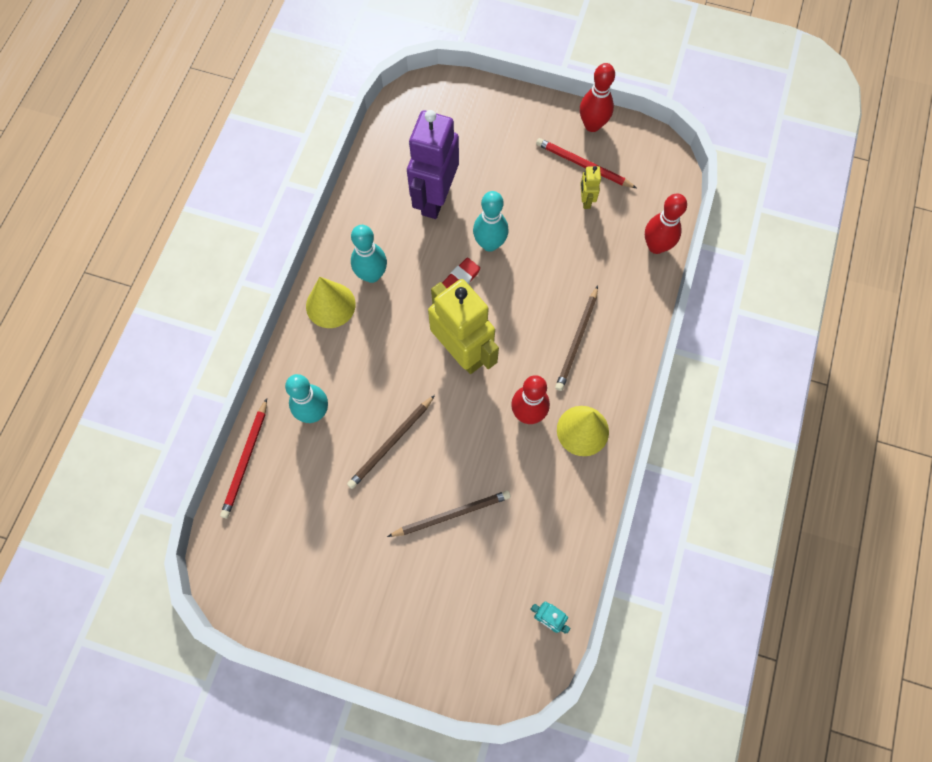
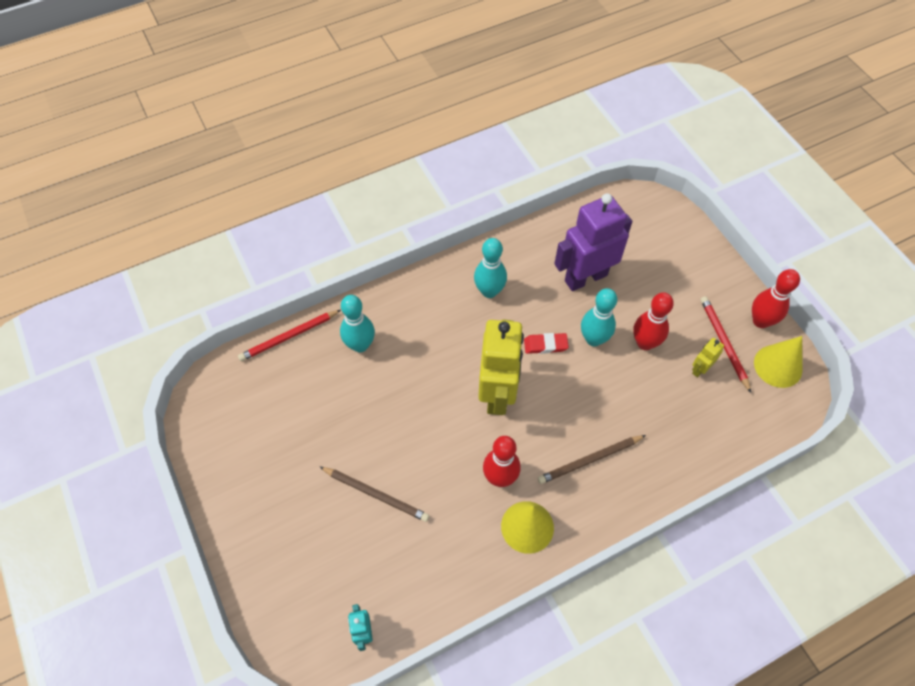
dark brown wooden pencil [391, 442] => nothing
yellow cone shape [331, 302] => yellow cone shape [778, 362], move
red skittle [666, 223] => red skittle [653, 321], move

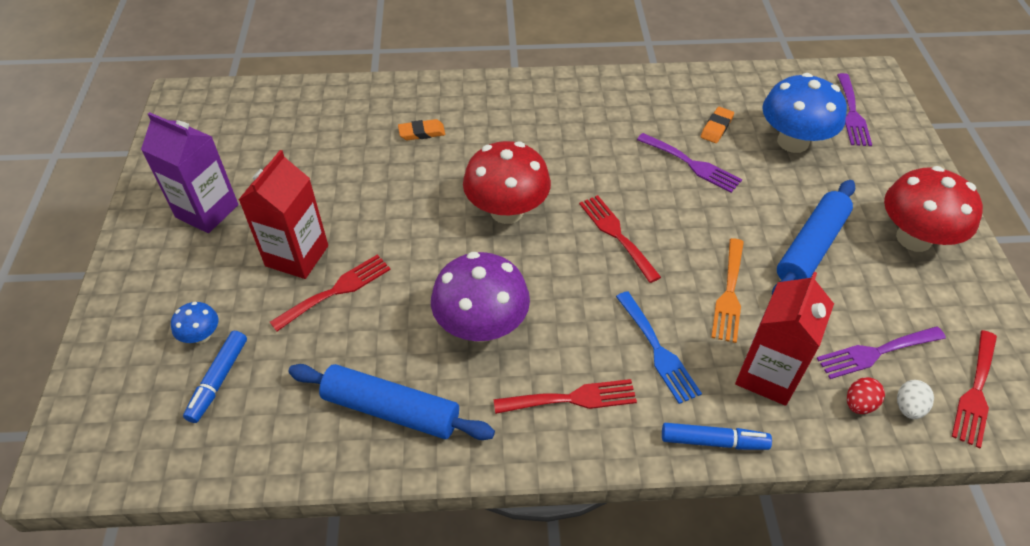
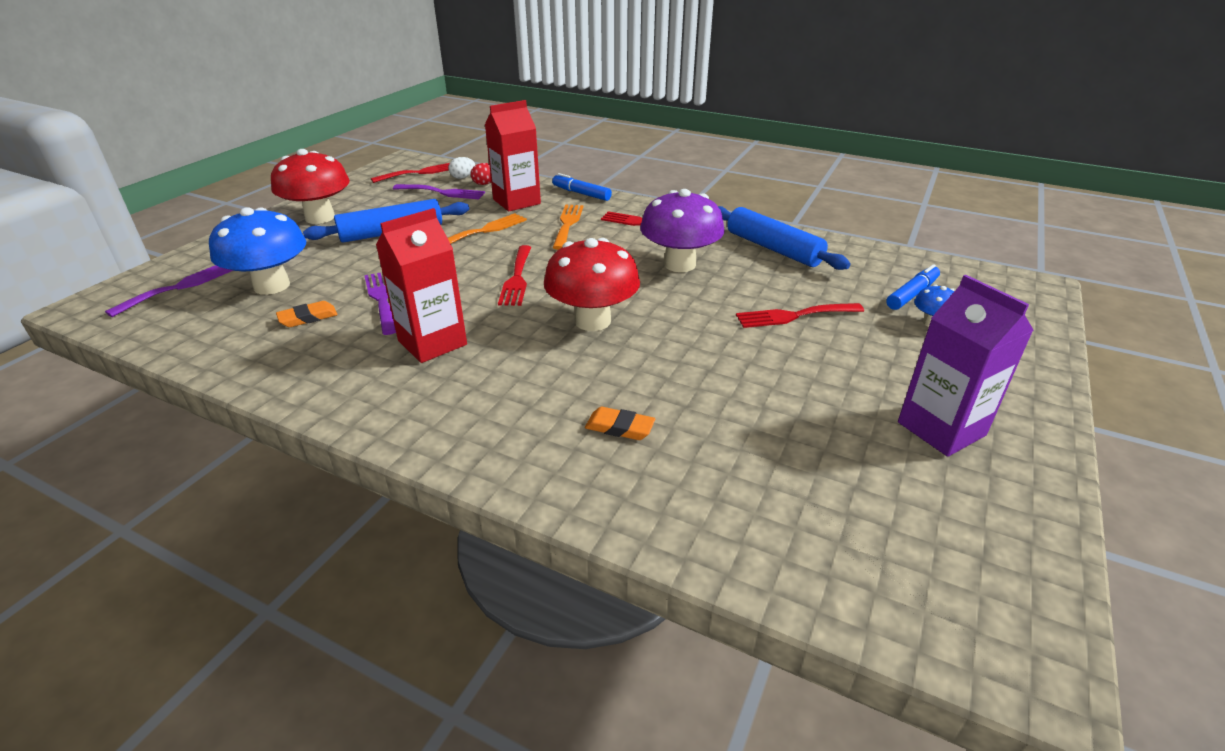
red carton [283, 214] => red carton [421, 285], move
blue table fork [659, 347] => orange-coloured table fork [568, 227]

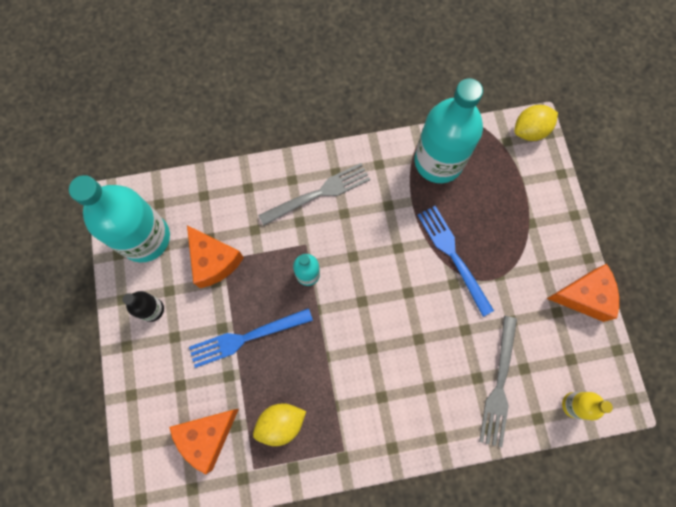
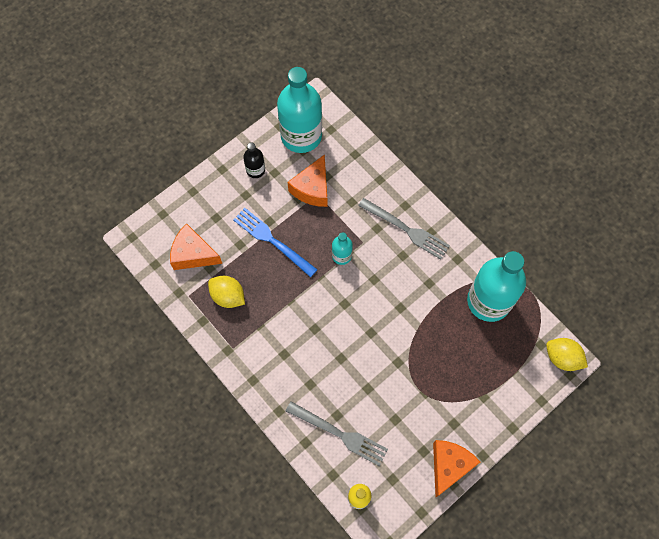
blue table fork [455, 261] => nothing
gray table fork [498, 381] => gray table fork [337, 433], 135 degrees counterclockwise
orange-coloured cheese wedge [583, 293] => orange-coloured cheese wedge [456, 468], 120 degrees counterclockwise

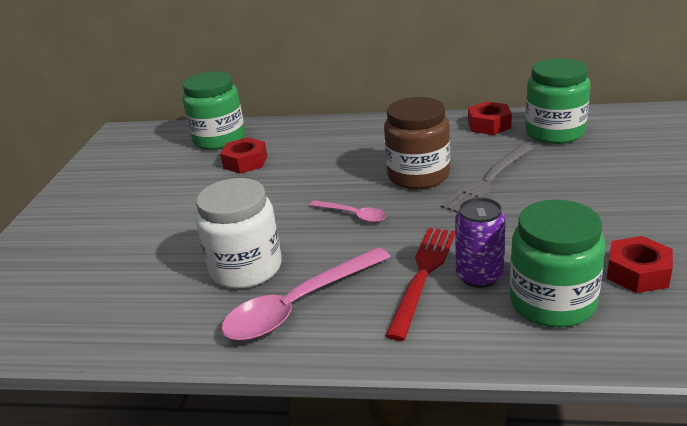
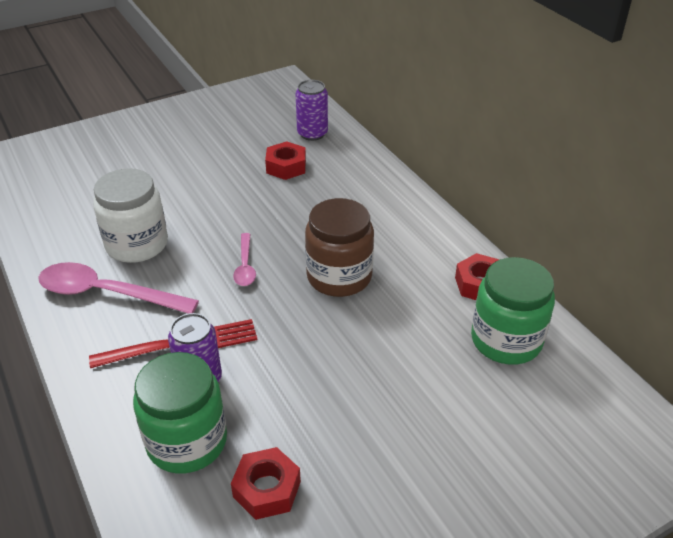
gray table fork [487, 178] => nothing
emerald jar [214, 110] => royal purple can [312, 110]

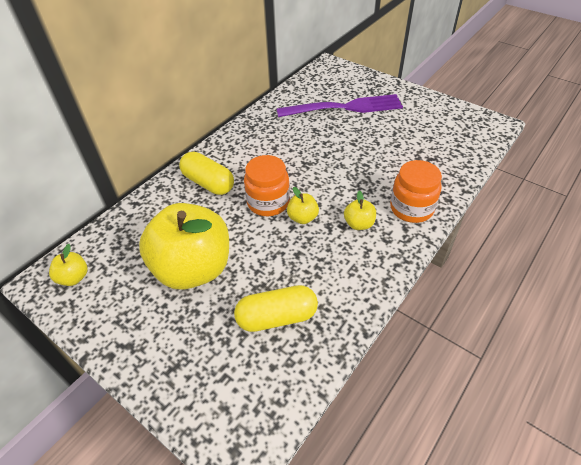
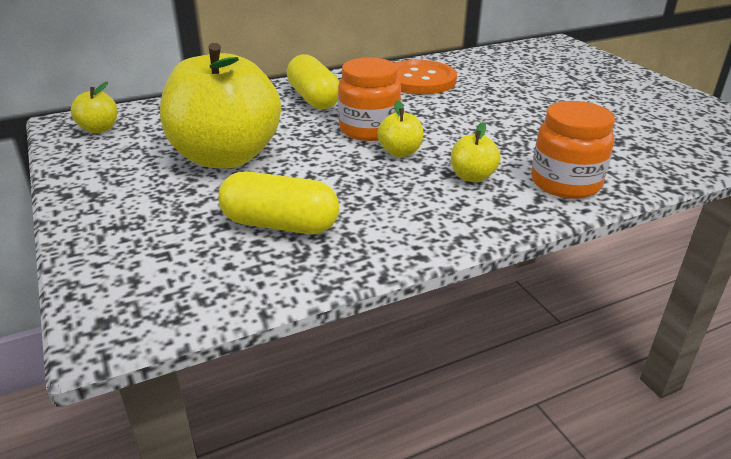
royal purple table fork [340, 105] => nothing
nothing => orange-coloured sewing button [426, 77]

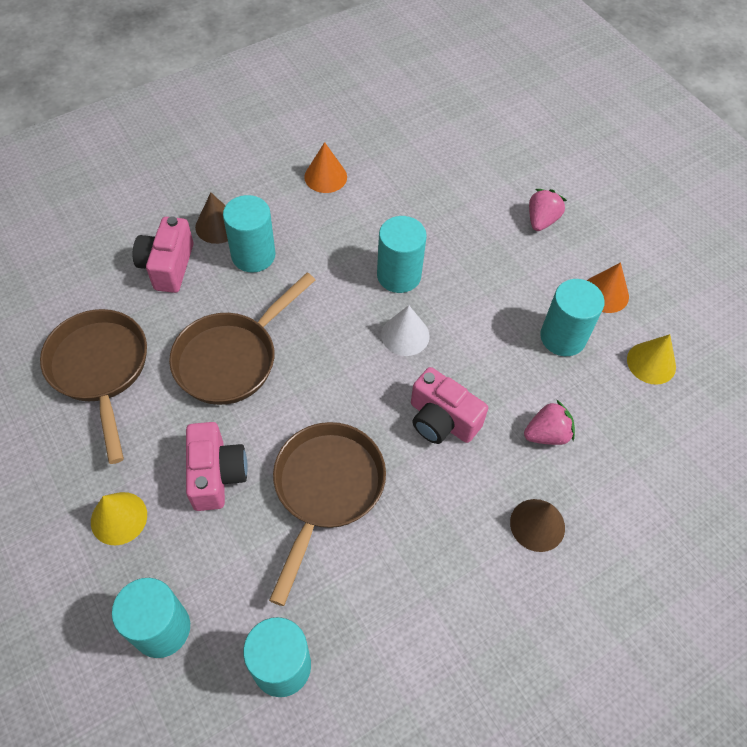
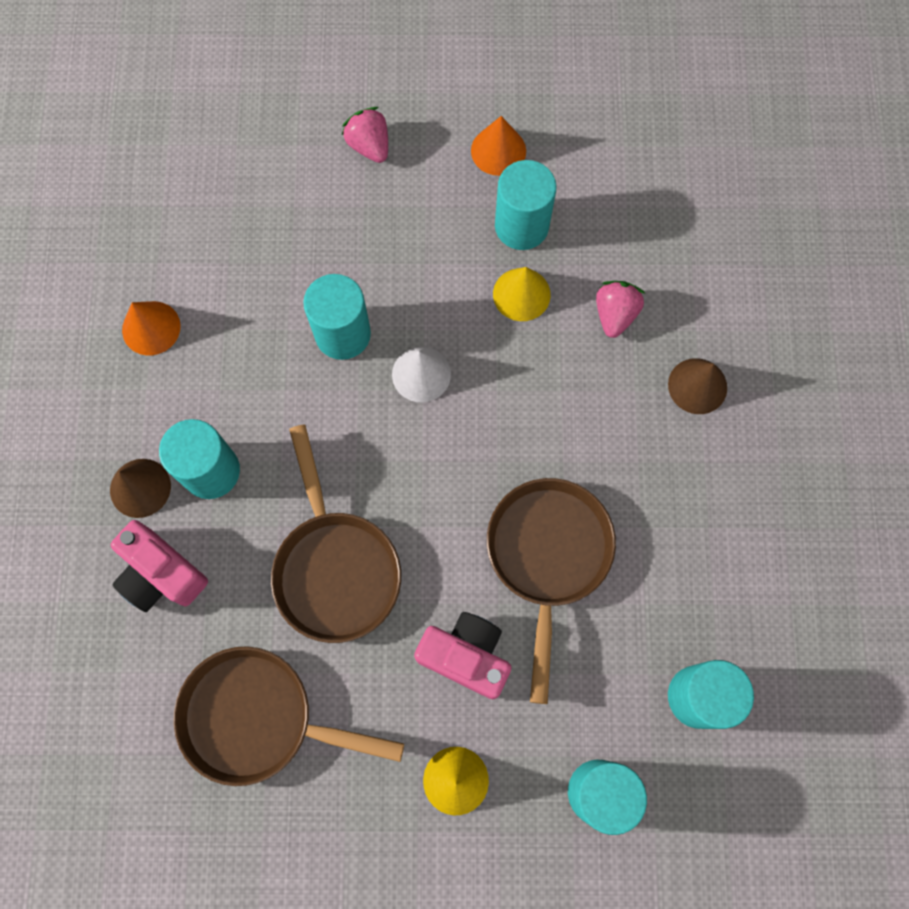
rose-pink compact camera [449, 405] => nothing
yellow cone shape [651, 359] => yellow cone shape [522, 294], move
dark brown skillet [327, 514] => dark brown skillet [551, 591], 45 degrees clockwise

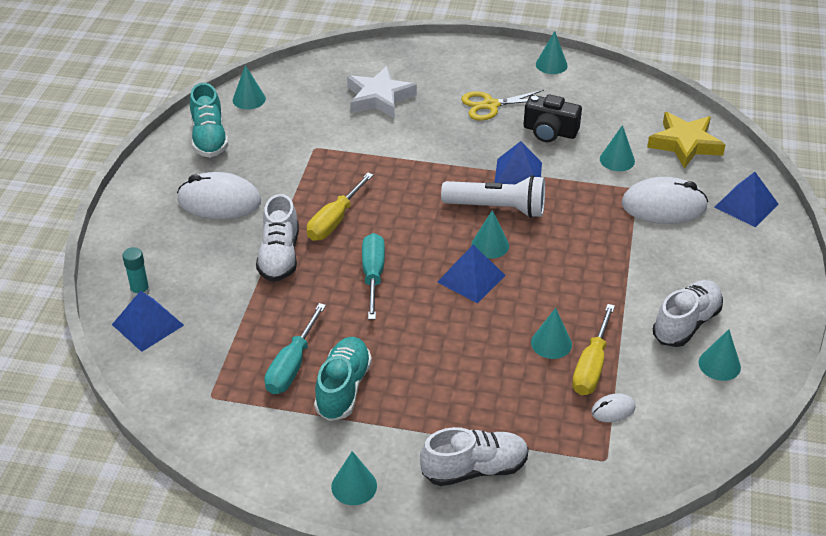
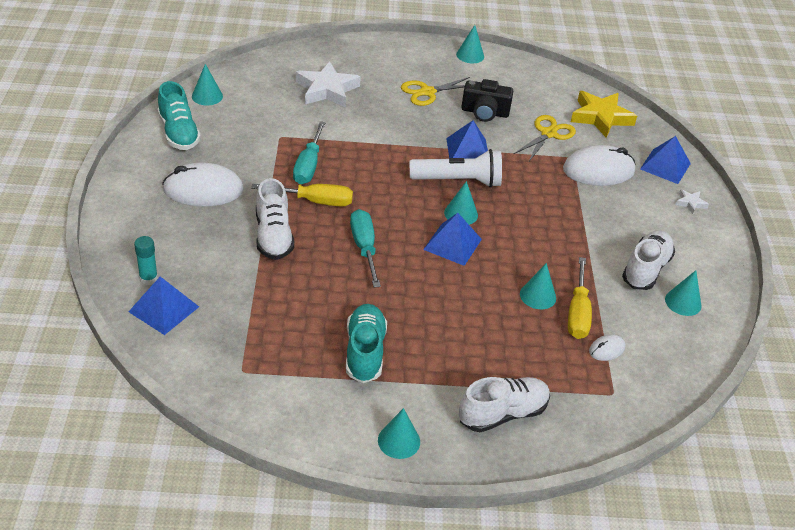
nothing => snow-white star [692, 201]
aqua flat screwdriver [295, 348] => aqua flat screwdriver [309, 153], move
aqua cone shape [617, 148] => yellow shears [545, 138]
yellow flat screwdriver [340, 207] => yellow flat screwdriver [302, 195], 105 degrees counterclockwise

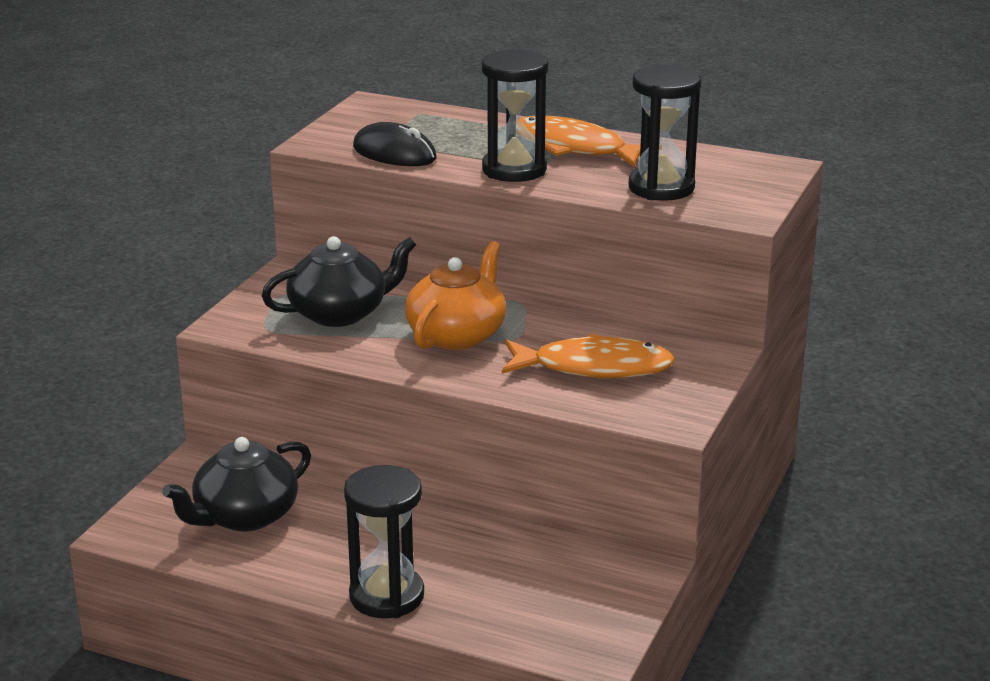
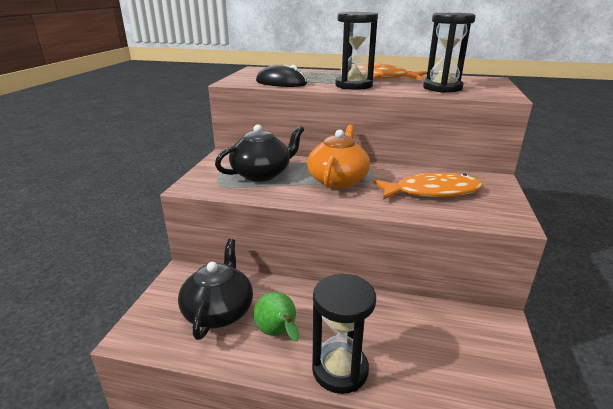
nothing => emerald toy pear [276, 317]
ebony tea pot [236, 484] => ebony tea pot [215, 289], 150 degrees clockwise

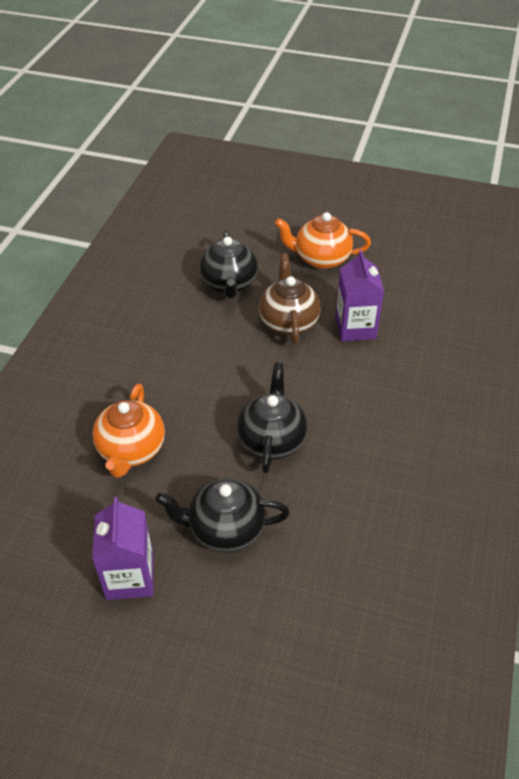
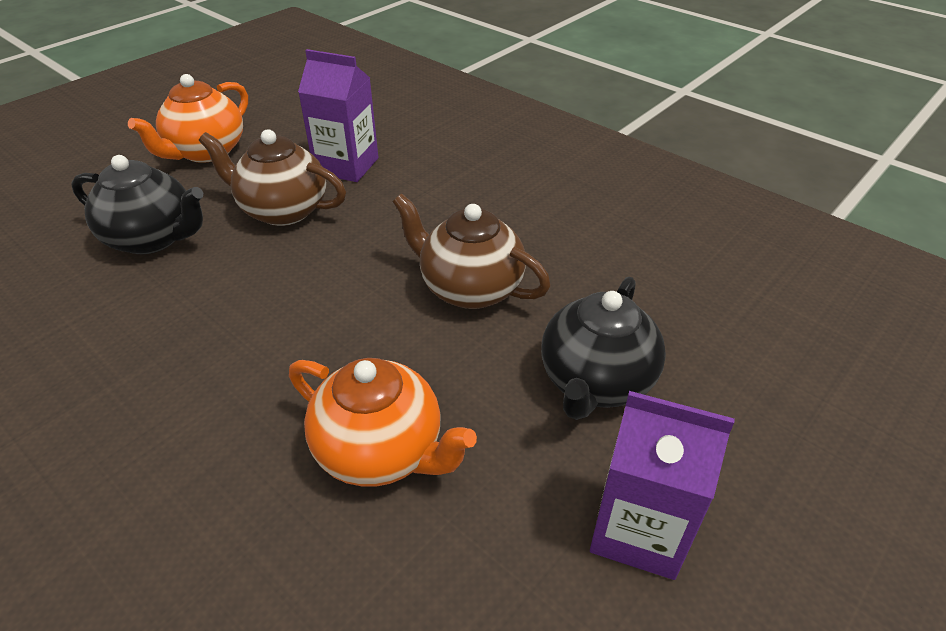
ebony tea pot [272, 418] => dark brown tea pot [472, 251]

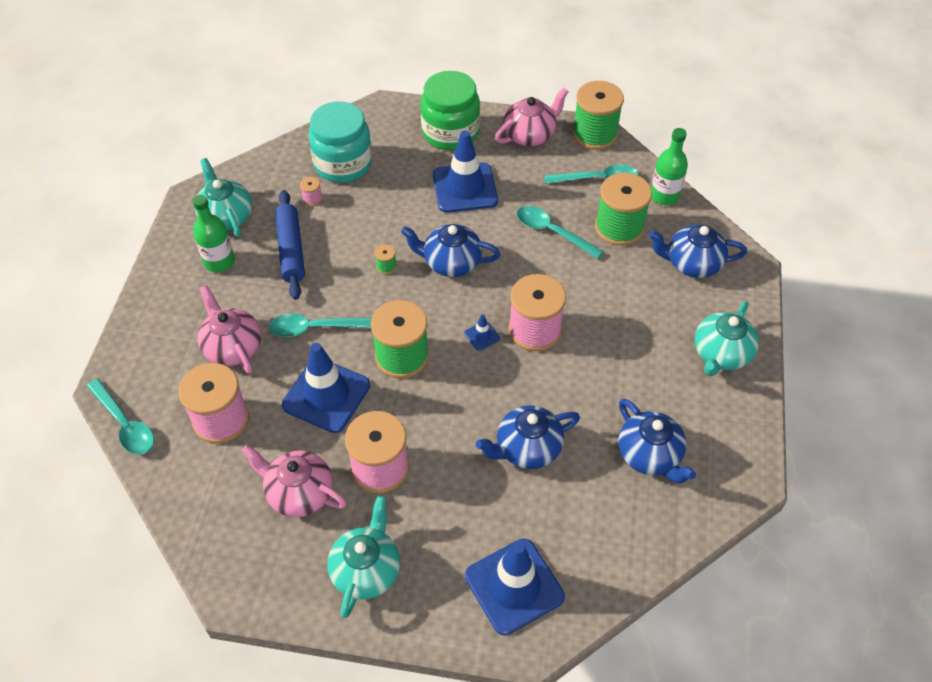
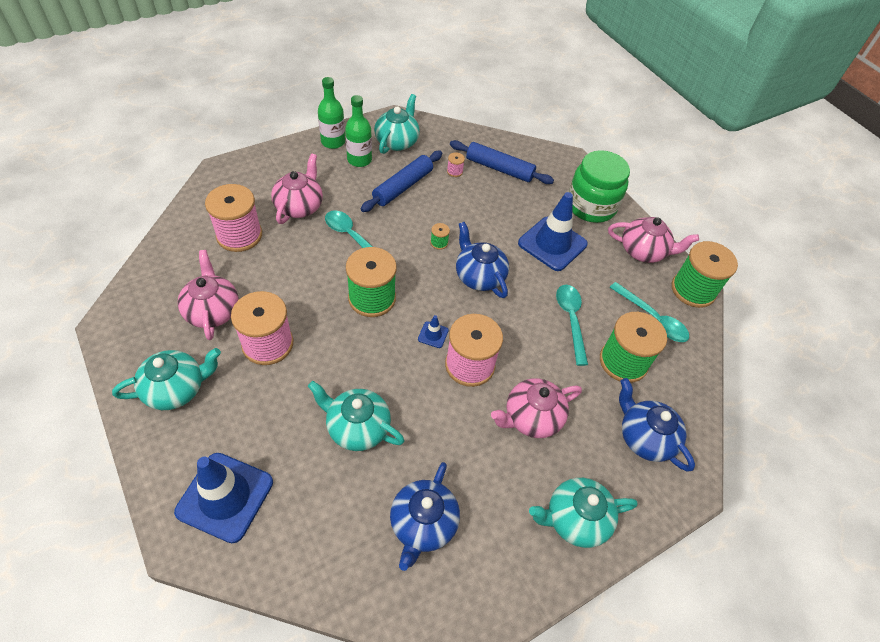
aqua teaspoon [120, 417] => nothing
blue safety cone [326, 388] => nothing
nothing => rose-pink tea pot [536, 408]
emerald drink bottle [669, 166] => emerald drink bottle [331, 113], move
aqua jar [340, 142] => blue dough roller [502, 162]
blue tea pot [528, 437] => aqua tea pot [356, 416]

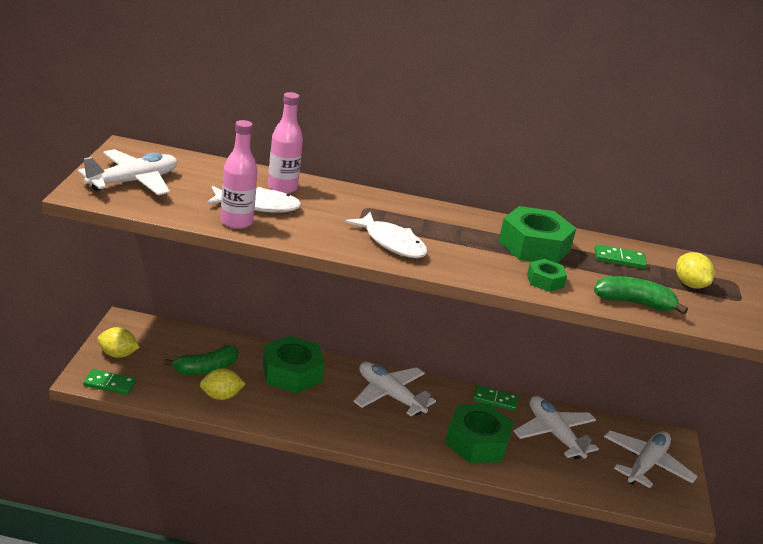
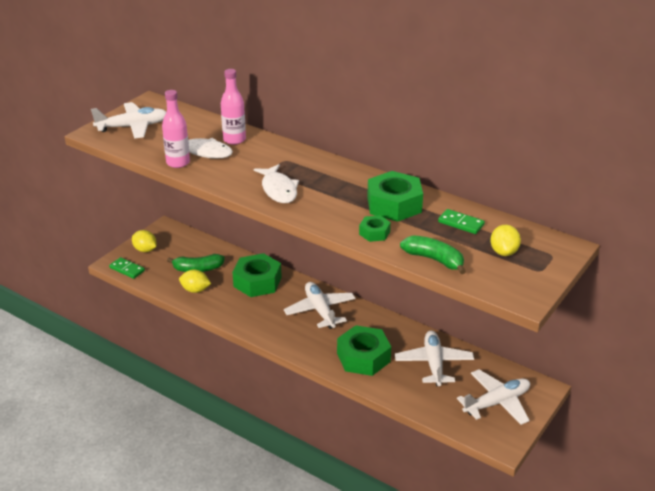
emerald domino [495, 398] => nothing

